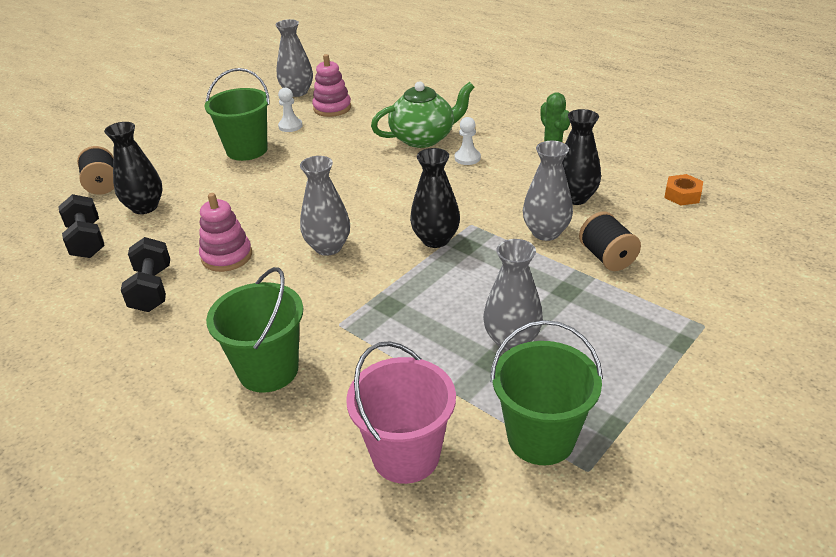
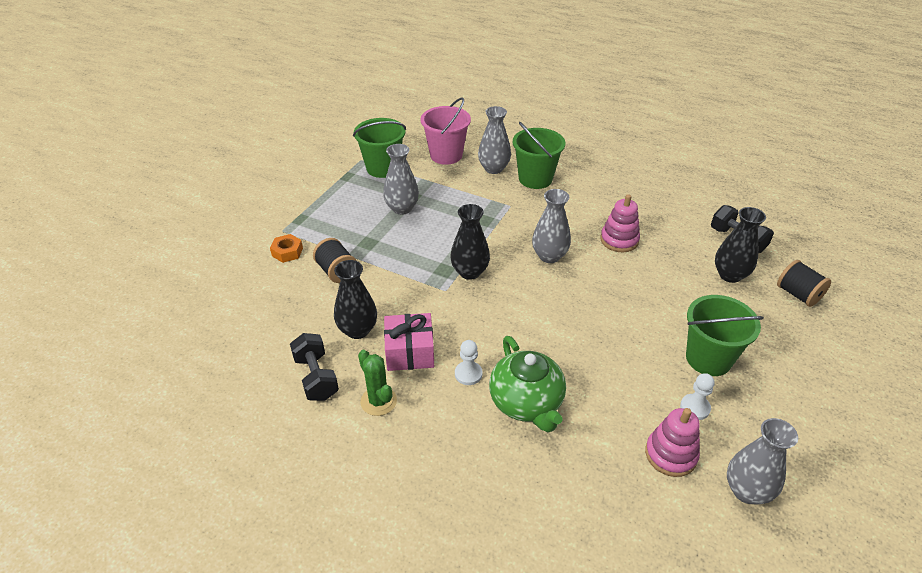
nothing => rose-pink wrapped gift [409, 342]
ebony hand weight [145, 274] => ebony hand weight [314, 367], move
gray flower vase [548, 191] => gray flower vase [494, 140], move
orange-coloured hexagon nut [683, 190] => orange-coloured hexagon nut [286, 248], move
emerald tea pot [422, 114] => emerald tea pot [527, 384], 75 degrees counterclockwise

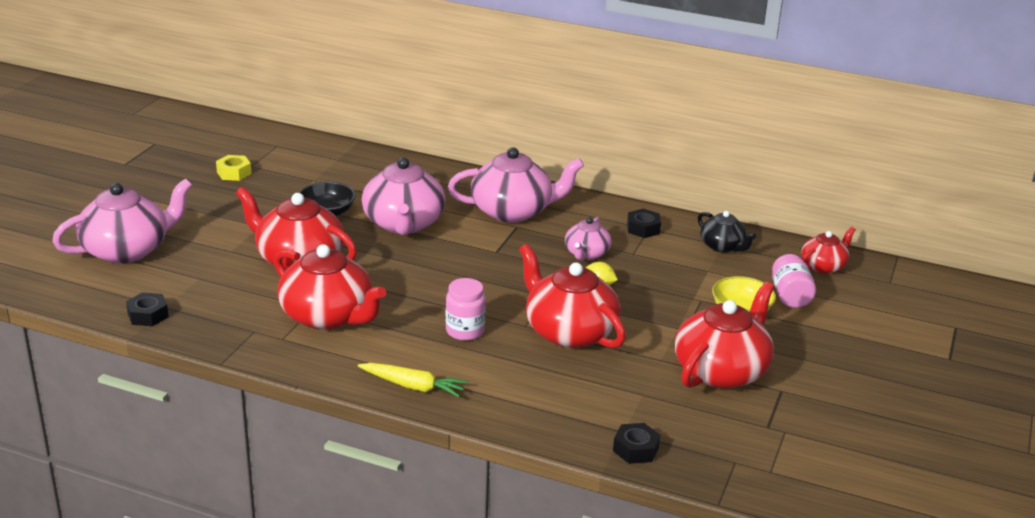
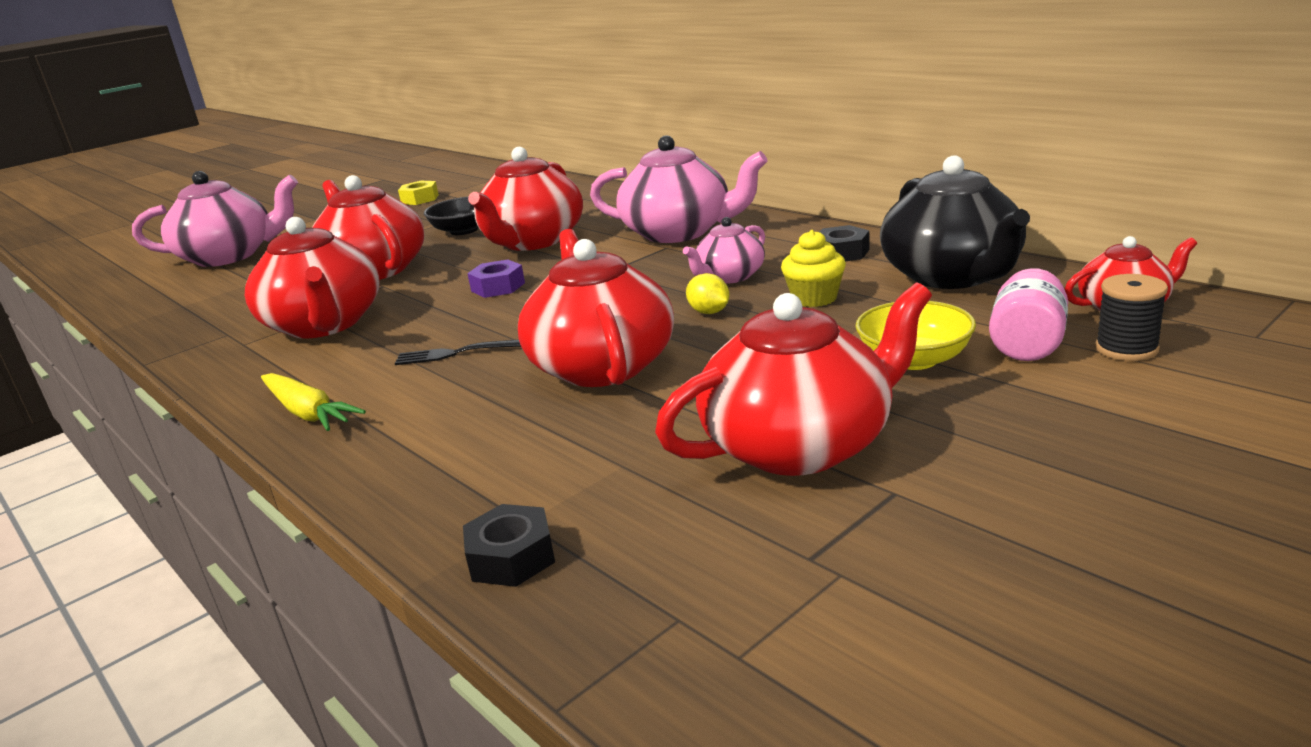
ebony hexagon nut [147, 309] => nothing
nothing => royal purple hexagon nut [496, 278]
nothing => yellow fairy cake [813, 268]
nothing => ebony reel of thread [1131, 317]
rose-pink jar [466, 309] => ebony table fork [458, 352]
rose-pink tea pot [403, 196] => red tea pot [525, 199]
ebony tea pot [727, 232] => ebony tea pot [955, 222], x1.82

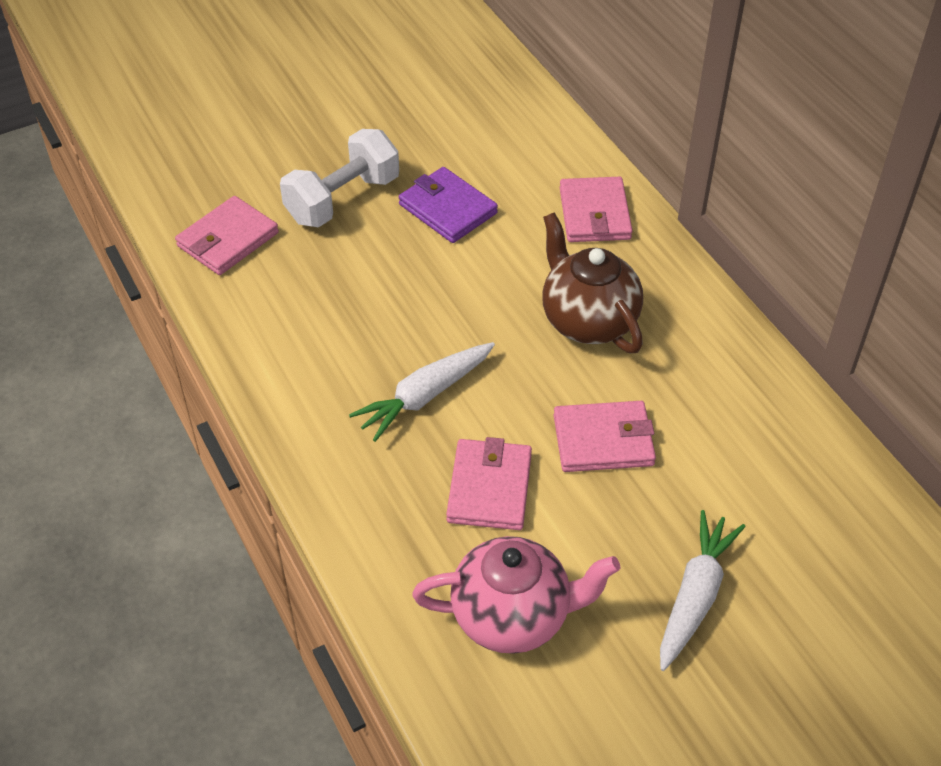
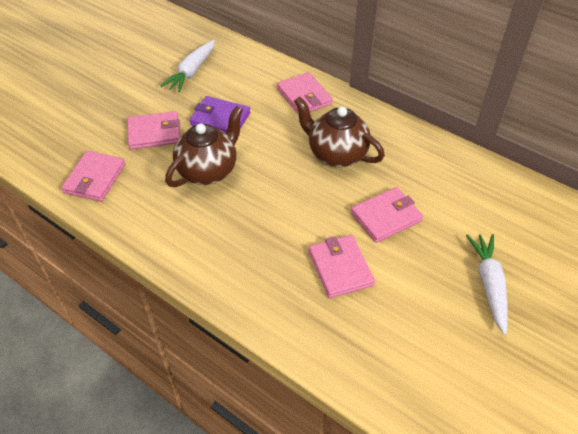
rose-pink tea pot [516, 595] => nothing
nothing => dark brown tea pot [204, 146]
snow-white toy carrot [422, 392] => snow-white toy carrot [188, 66], move
snow-white hand weight [339, 178] => rose-pink wallet [154, 130]

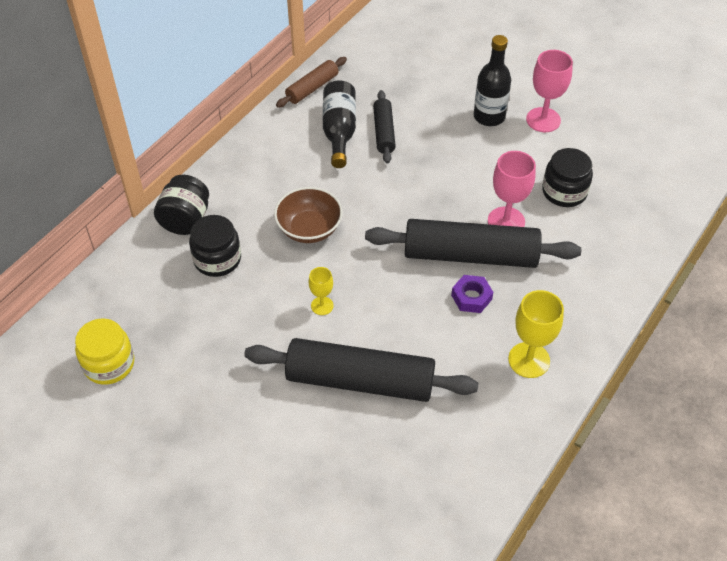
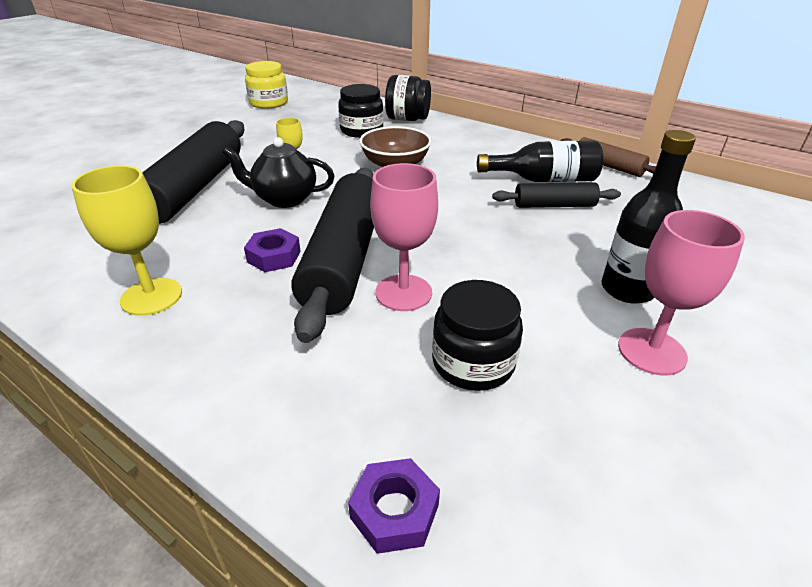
nothing => ebony tea pot [278, 172]
nothing => royal purple hexagon nut [394, 506]

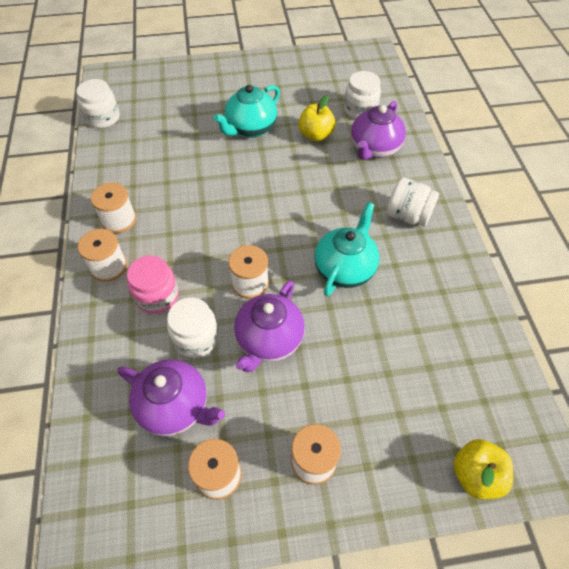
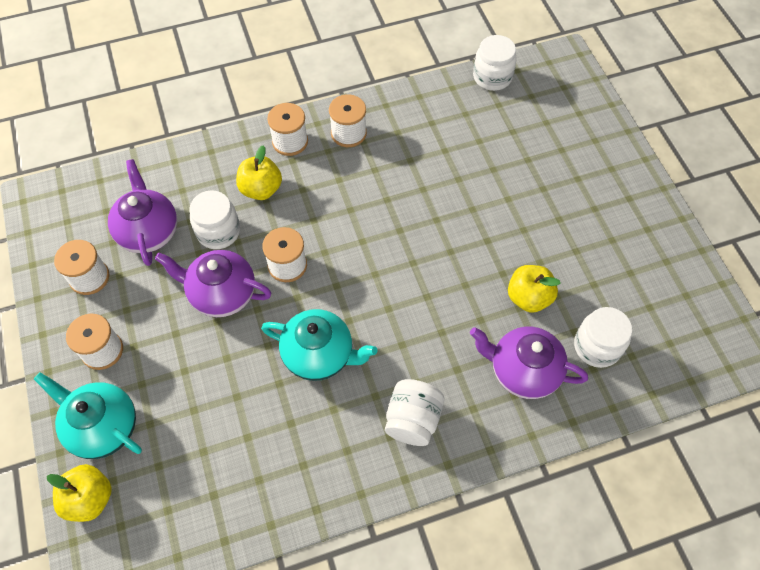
aqua tea pot [246, 111] => aqua tea pot [88, 416], move
rose-pink jar [153, 284] => yellow apple [259, 172]
royal purple tea pot [171, 397] => royal purple tea pot [142, 212], 150 degrees clockwise

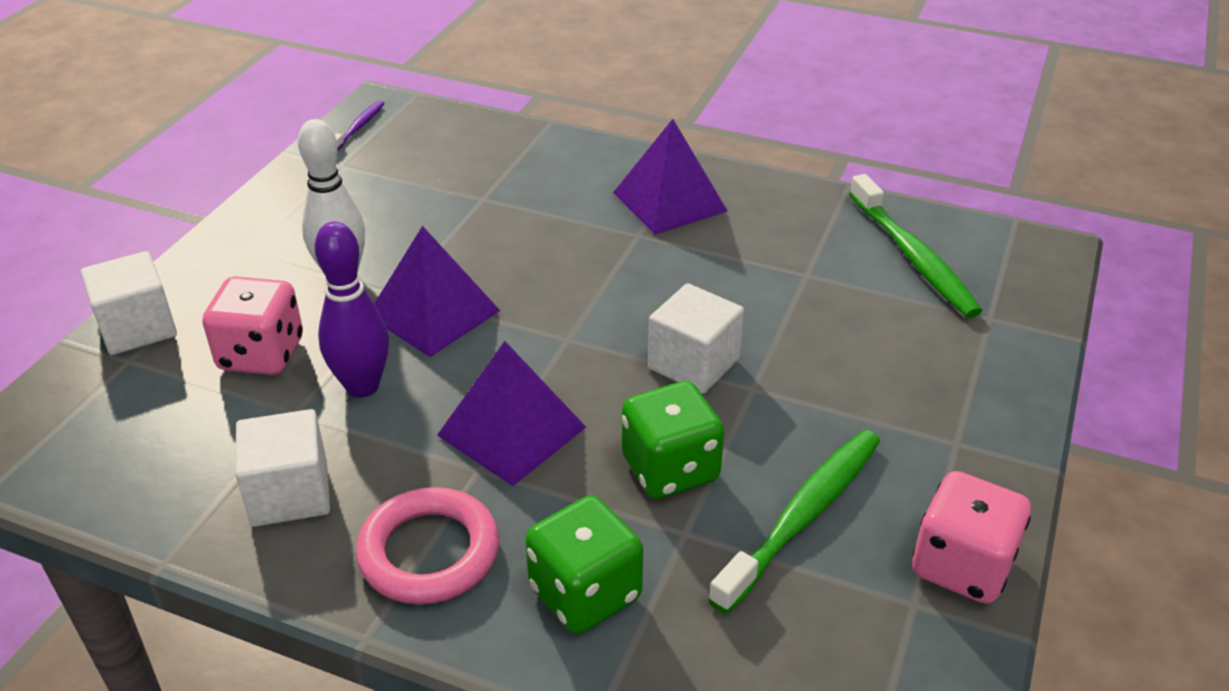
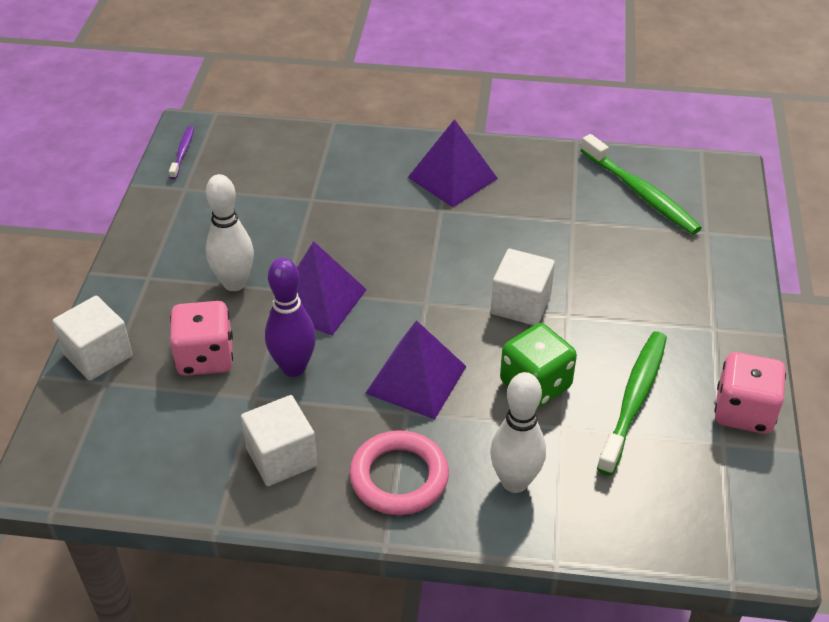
emerald game die [584, 564] => snow-white skittle [518, 432]

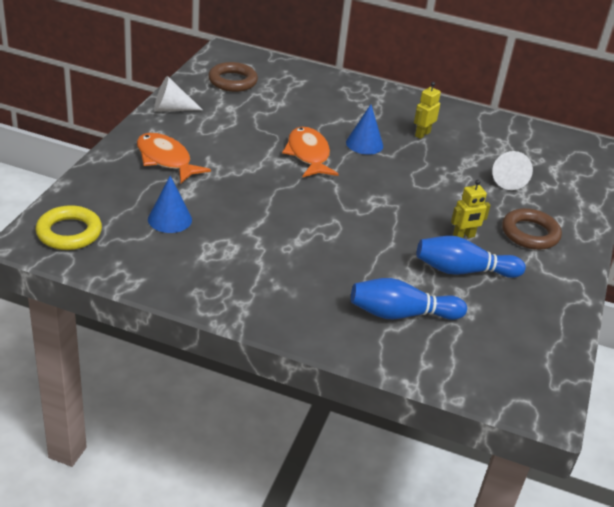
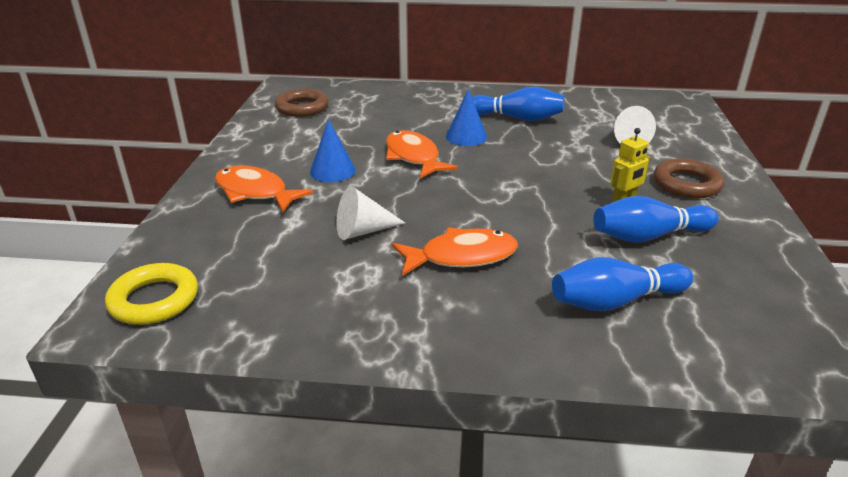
nothing => orange-coloured fish [455, 251]
blue cone shape [170, 204] => blue cone shape [333, 151], move
snow-white cone shape [178, 94] => snow-white cone shape [371, 213], move
yellow robot figure [427, 110] => blue skittle [518, 104]

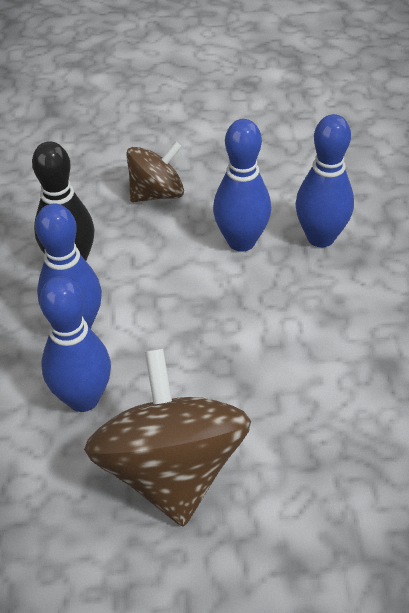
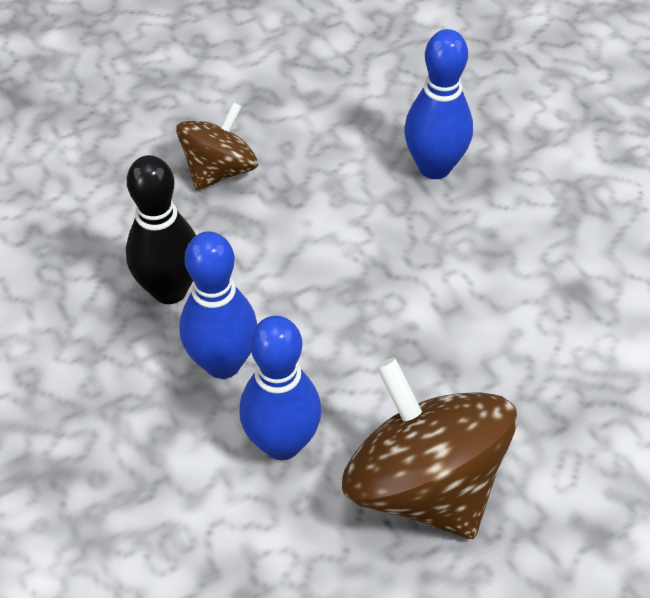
blue skittle [242, 185] => nothing

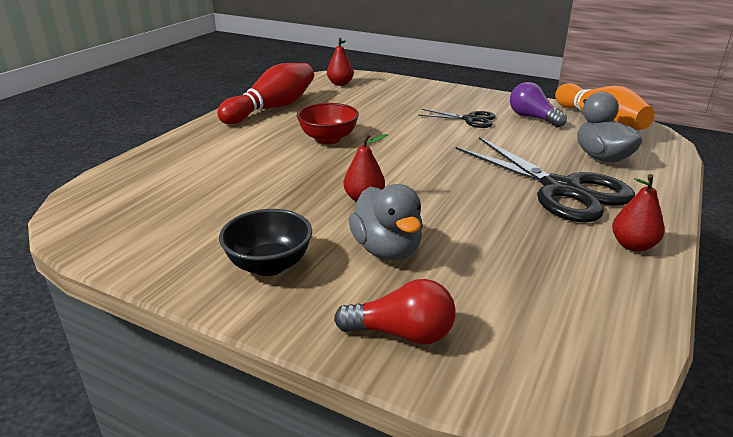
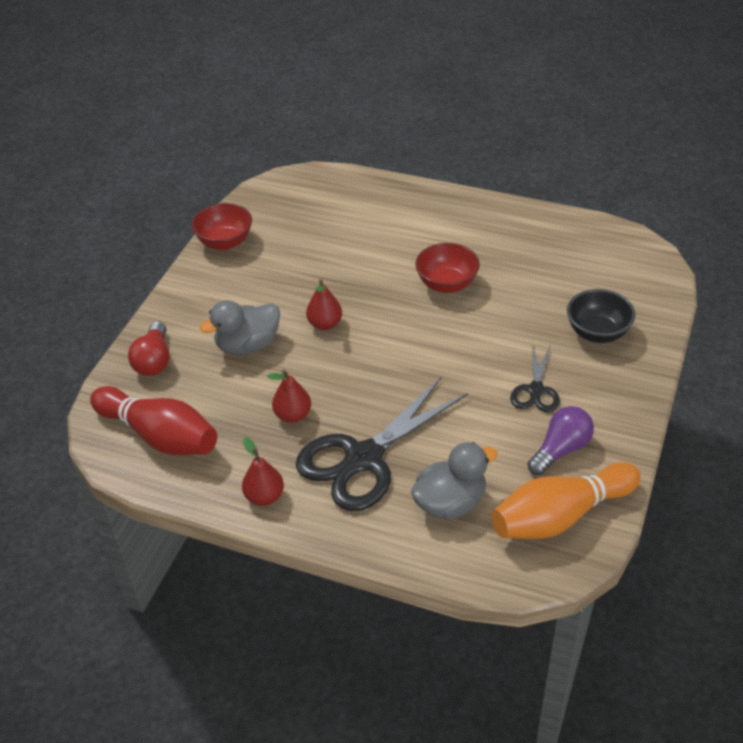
nothing => red bowl [221, 226]
red skittle [265, 93] => red skittle [153, 420], move
ebony bowl [265, 242] => ebony bowl [601, 316], move
red toy pear [340, 62] => red toy pear [289, 396], move

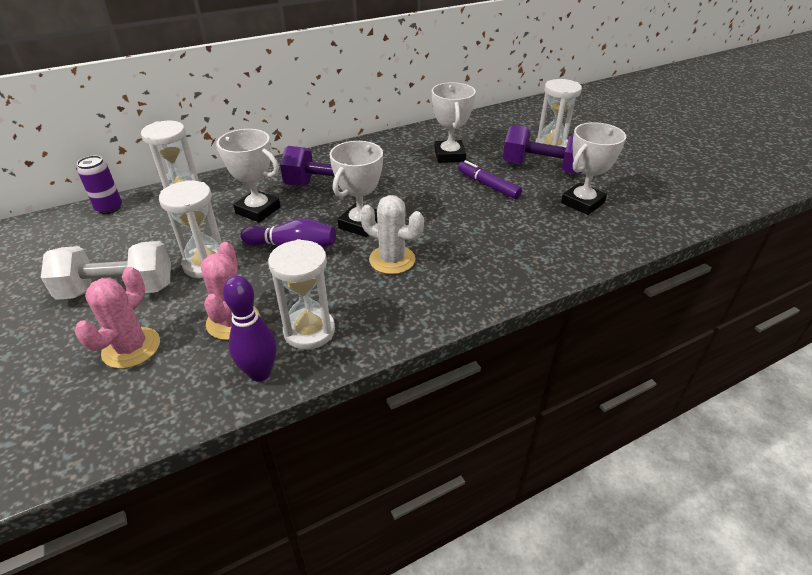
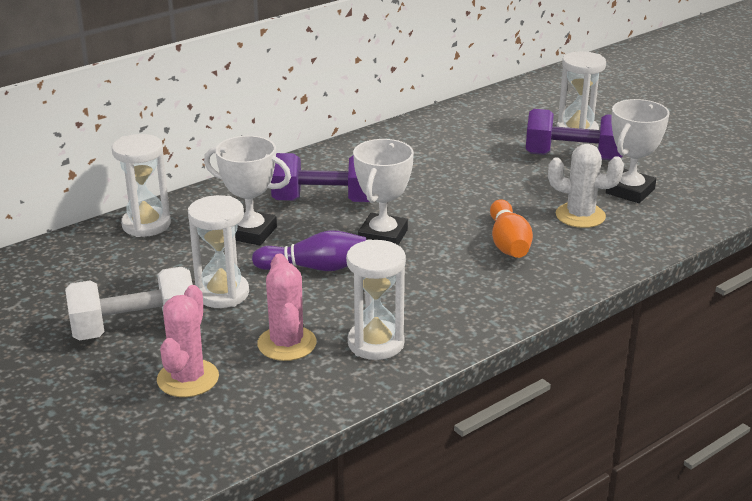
royal purple can [99, 185] => nothing
royal purple skittle [249, 328] => nothing
snow-white trophy [454, 122] => nothing
royal purple felt pen [490, 179] => nothing
nothing => orange-coloured skittle [511, 228]
snow-white saguaro cactus [392, 234] => snow-white saguaro cactus [586, 186], move

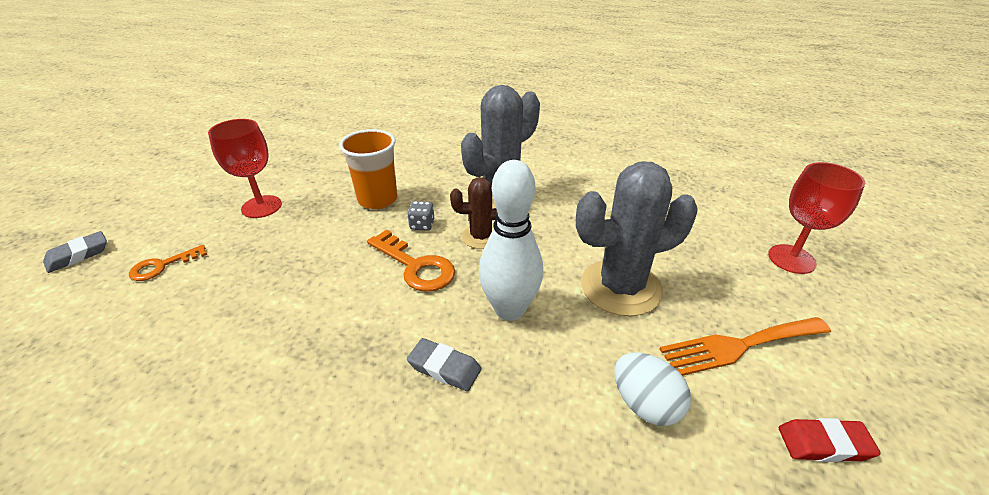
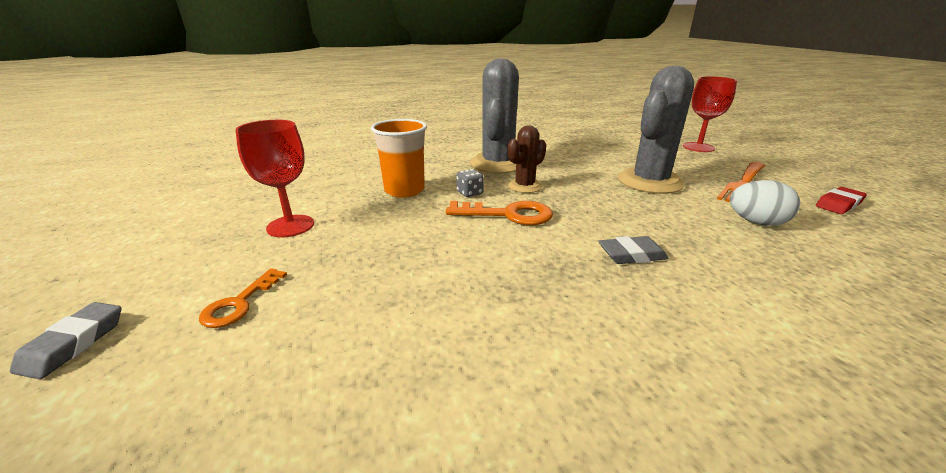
snow-white skittle [511, 240] => nothing

